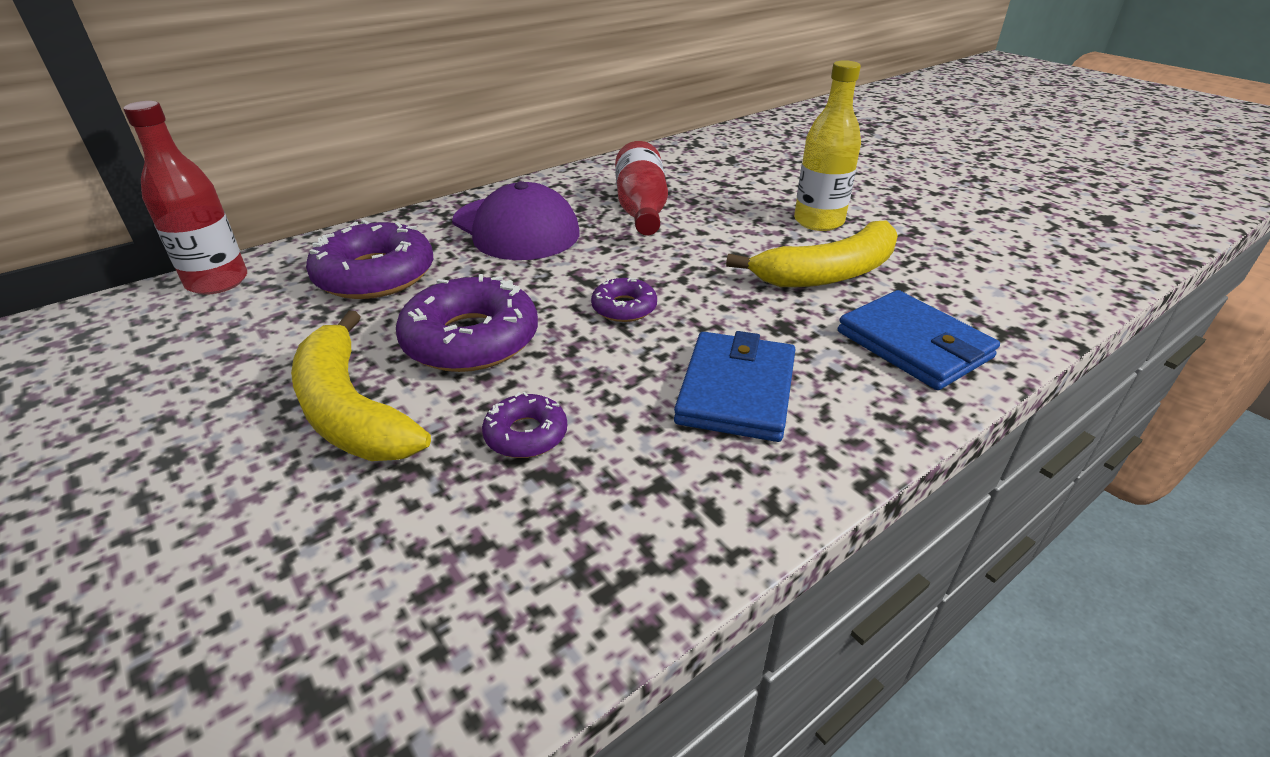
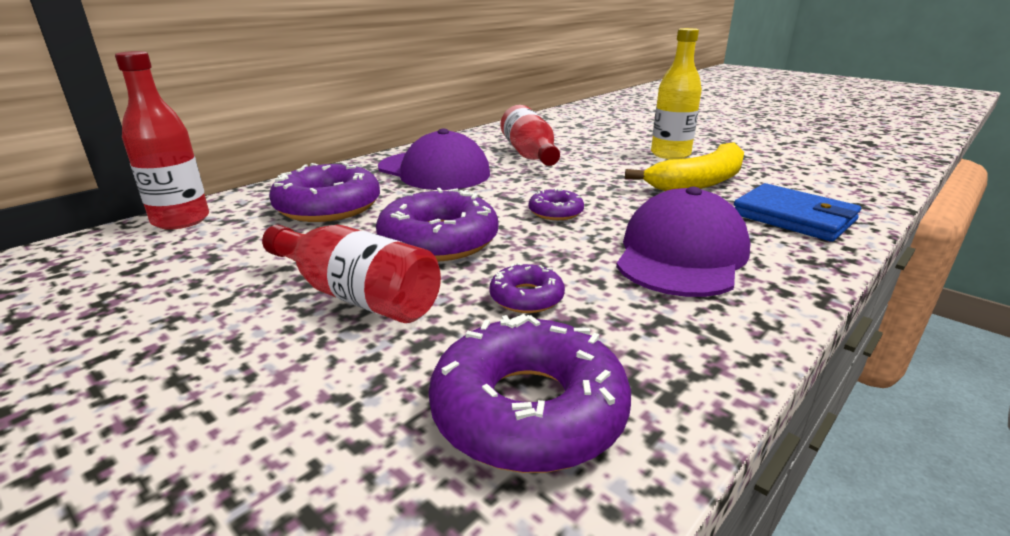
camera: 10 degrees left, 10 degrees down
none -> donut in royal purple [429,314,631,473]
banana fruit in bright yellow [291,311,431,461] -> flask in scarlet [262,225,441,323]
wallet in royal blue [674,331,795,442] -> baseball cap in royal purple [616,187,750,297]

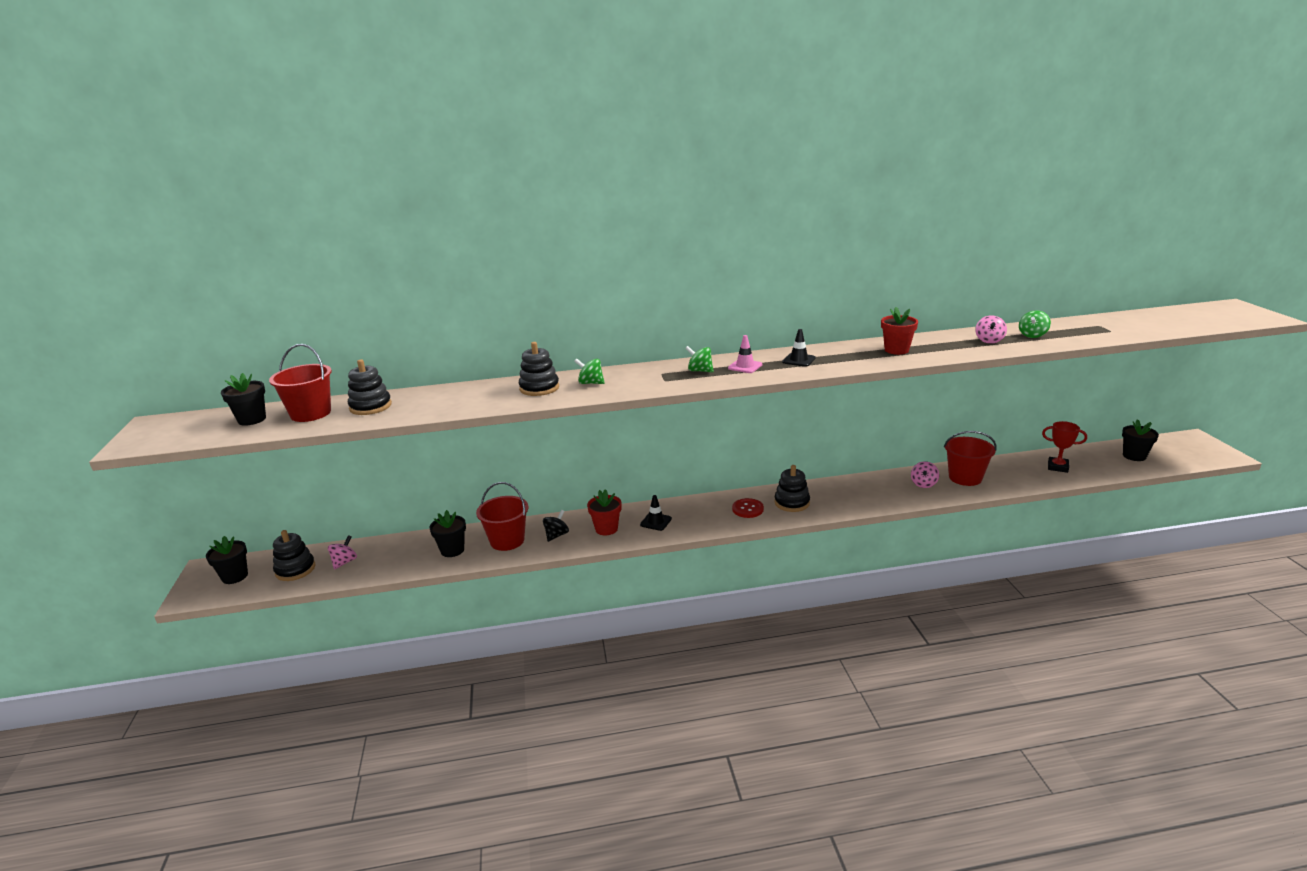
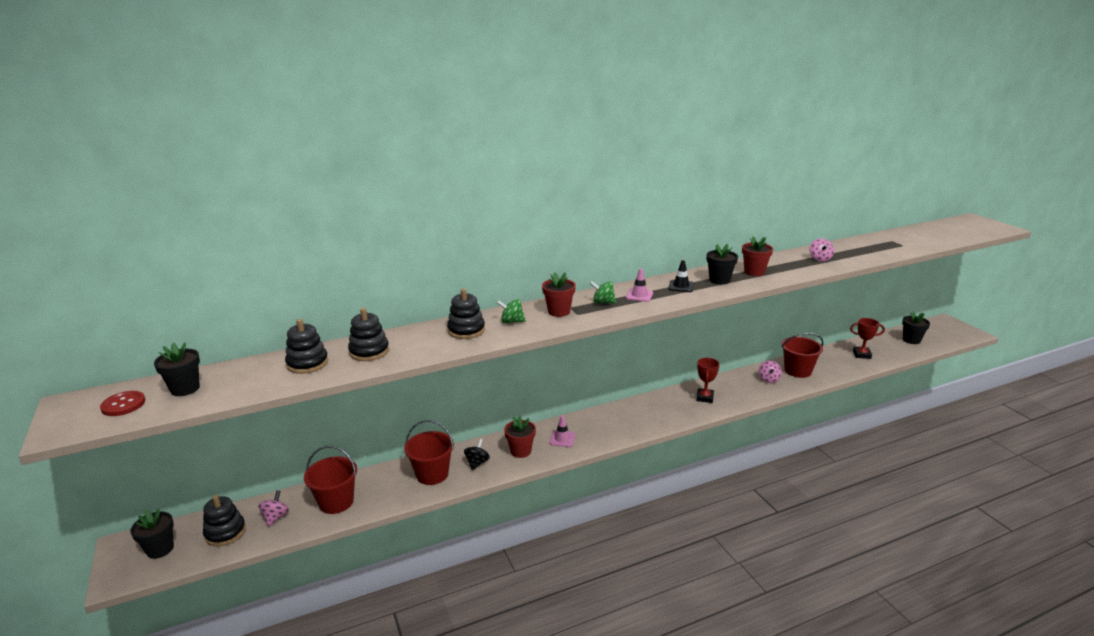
camera: 15 degrees left, 0 degrees up
whirligig in green [1019,311,1051,338] -> none
none -> flower pot in scarlet [542,272,576,317]
none -> award cup in scarlet [696,358,720,403]
pail in scarlet [269,344,332,422] -> pail in scarlet [304,446,357,514], shifted
flower pot in jet-black [429,510,466,557] -> flower pot in jet-black [707,244,738,285], shifted
button in scarlet [732,498,764,518] -> button in scarlet [100,391,145,416], shifted
ring stacker in jet-black [774,465,810,512] -> ring stacker in jet-black [348,308,389,361], shifted
traffic cone in jet-black [640,495,672,531] -> traffic cone in rosy [550,415,575,447]

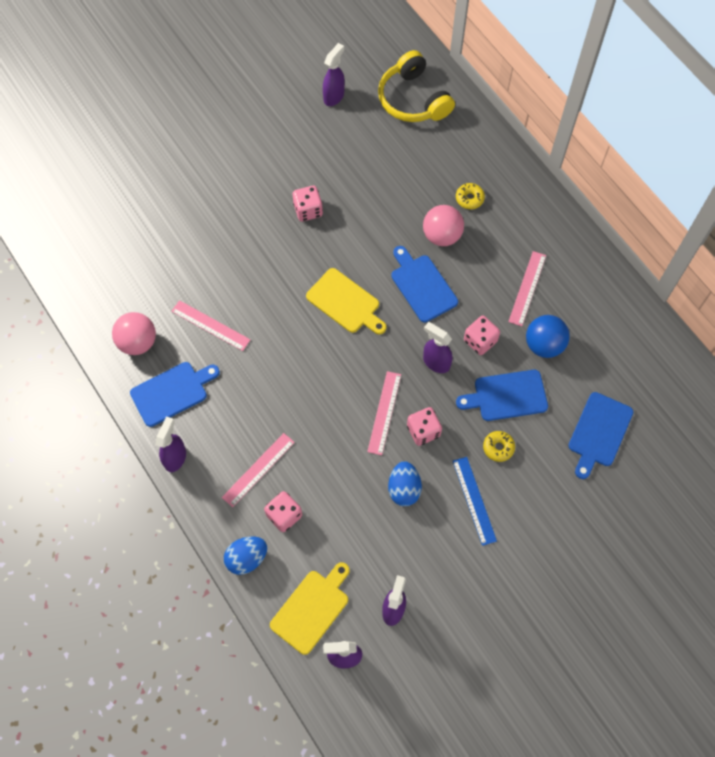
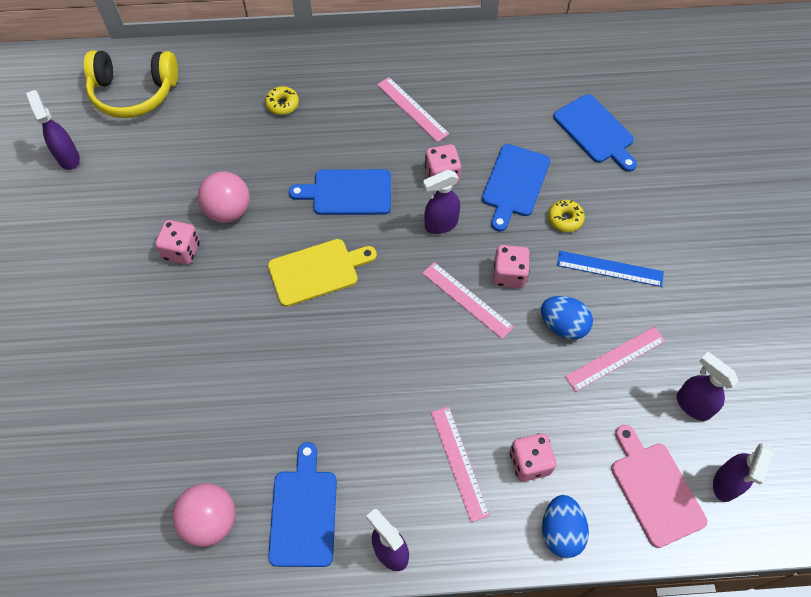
camera: 60 degrees left, 5 degrees down
ball in royal blue [526,315,570,358] -> none
ruler in rosy [171,300,251,351] -> ruler in rosy [565,326,666,392], shifted
ball in rosy [423,205,464,246] -> ball in rosy [198,172,250,223], shifted
bread board in bright yellow [270,562,350,655] -> bread board in rosy [611,425,707,548]

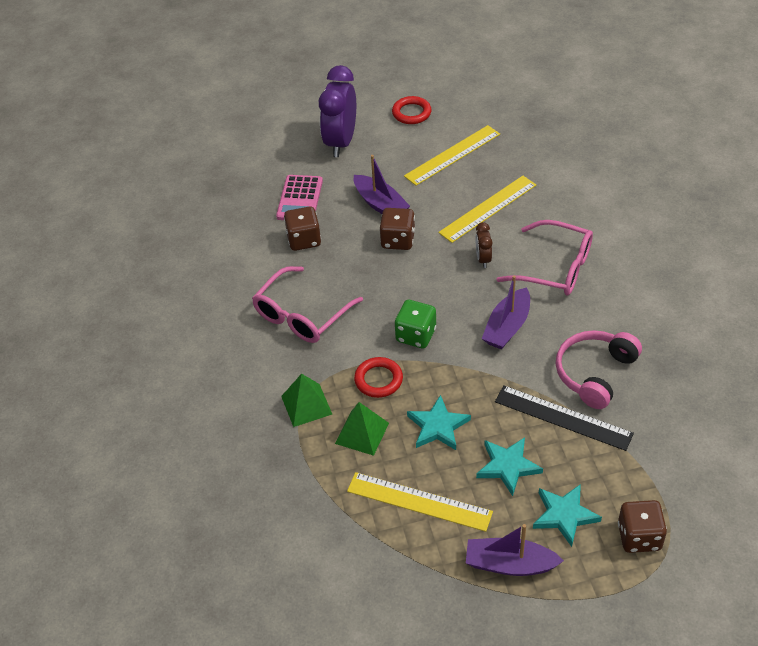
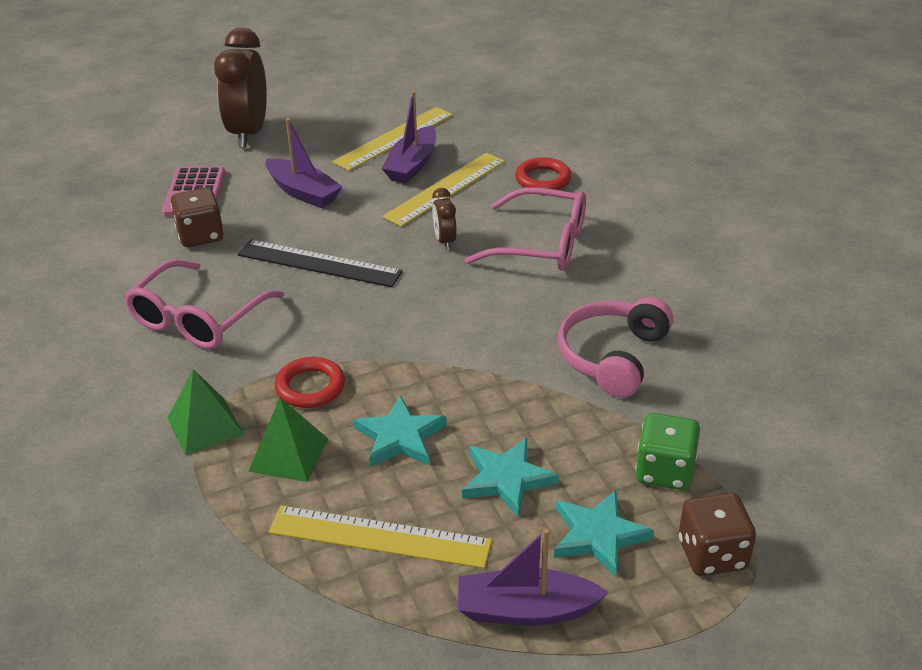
camera: 10 degrees left, 10 degrees down
dice in brown [380,208,415,250] -> none
hoop in scarlet [392,96,431,124] -> hoop in scarlet [515,157,571,190], shifted
dice in green [395,300,436,348] -> dice in green [635,413,700,490], shifted
sailboat in royal purple [482,275,530,350] -> sailboat in royal purple [381,91,436,183], shifted
ruler in jet-black [495,386,634,451] -> ruler in jet-black [238,239,403,287], shifted
alarm clock in royal purple [319,65,356,157] -> alarm clock in brown [214,27,267,148]

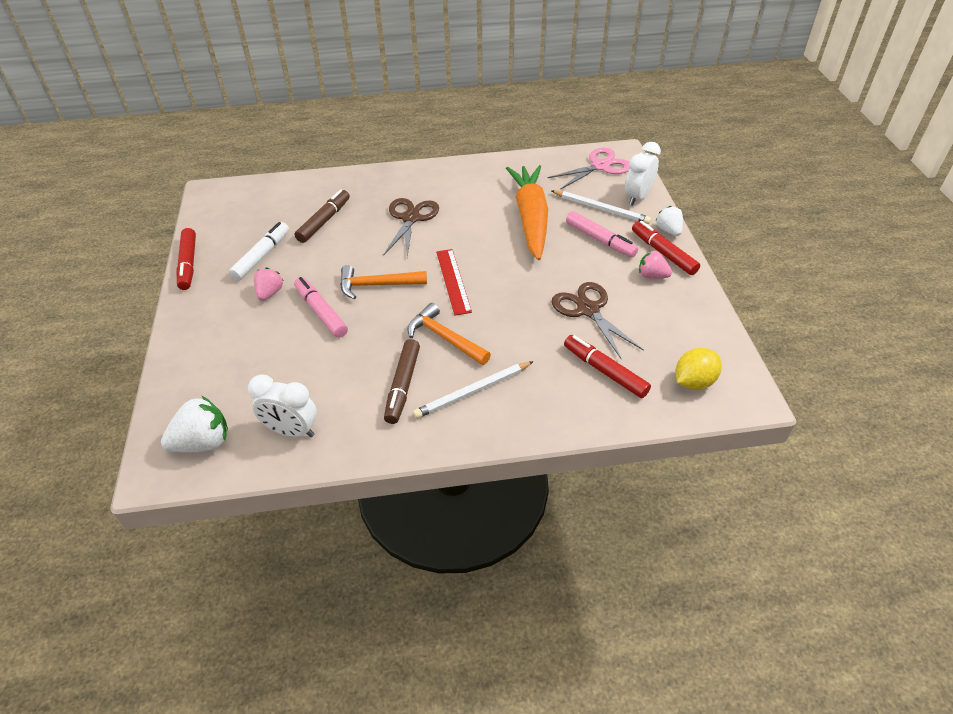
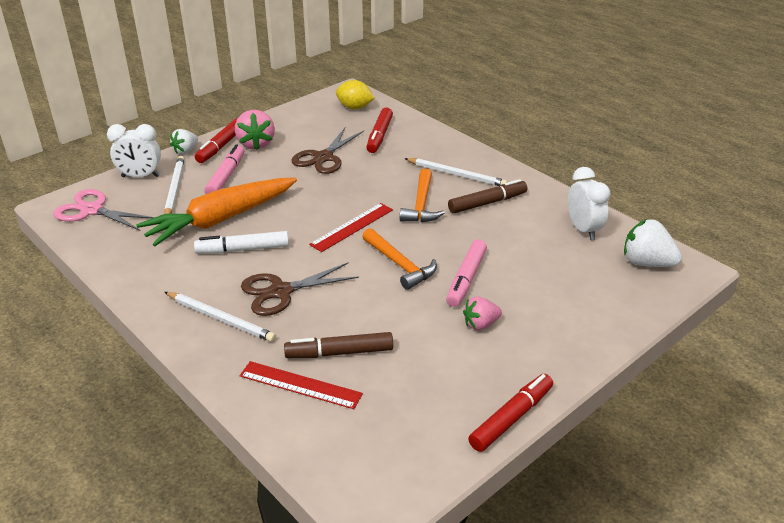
camera: 125 degrees left, 10 degrees down
none -> wooden pencil in white [165,292,276,342]
none -> ruler in scarlet [240,361,363,409]
marker in white [229,222,289,281] -> marker in white [194,231,289,254], shifted
toy strawberry in rosy [639,251,672,279] -> toy strawberry in rosy [235,110,275,150], x1.57

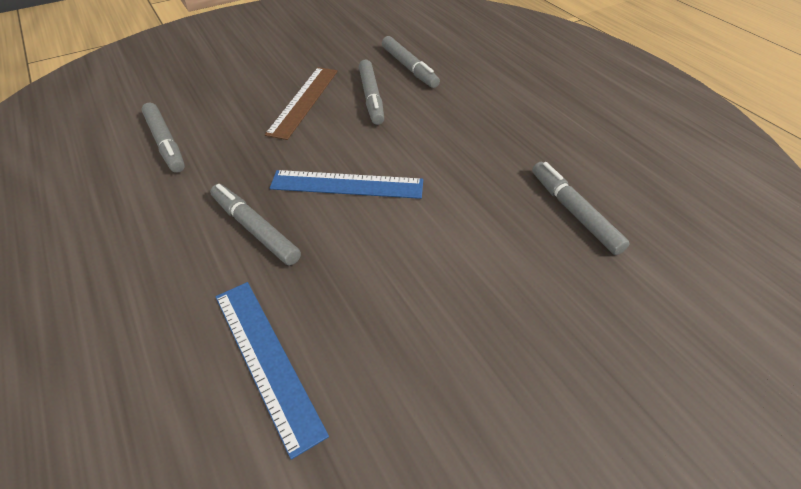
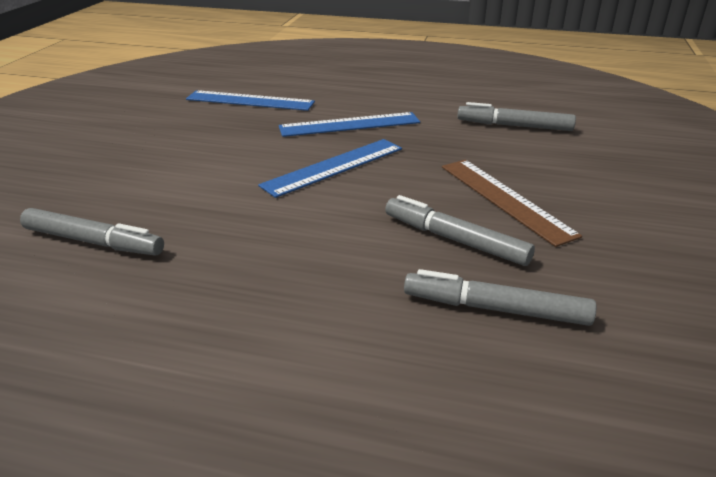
camera: 135 degrees right, 15 degrees down
marker in grey [210,184,301,266] -> ruler in royal blue [279,112,420,137]

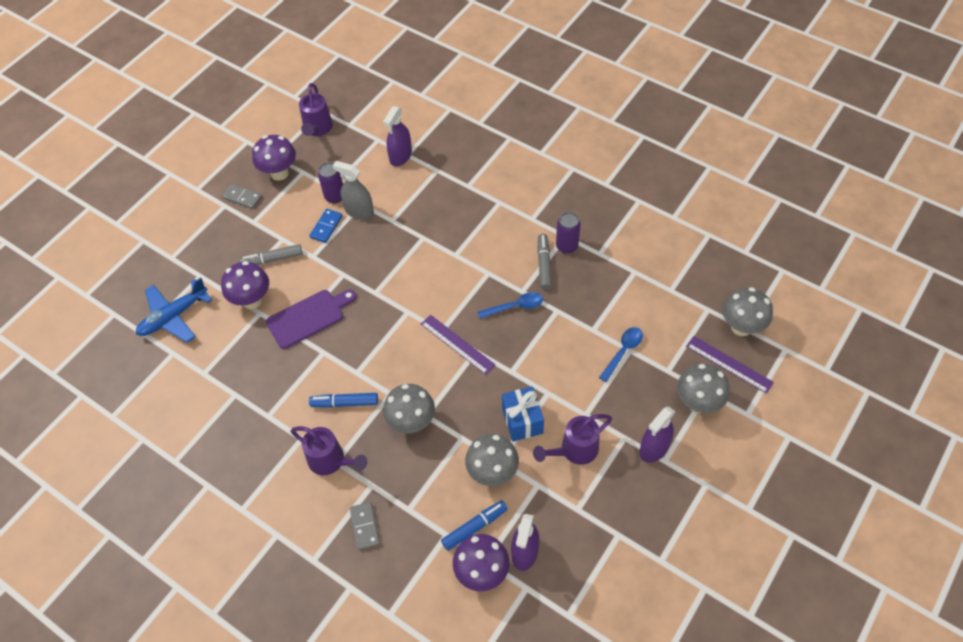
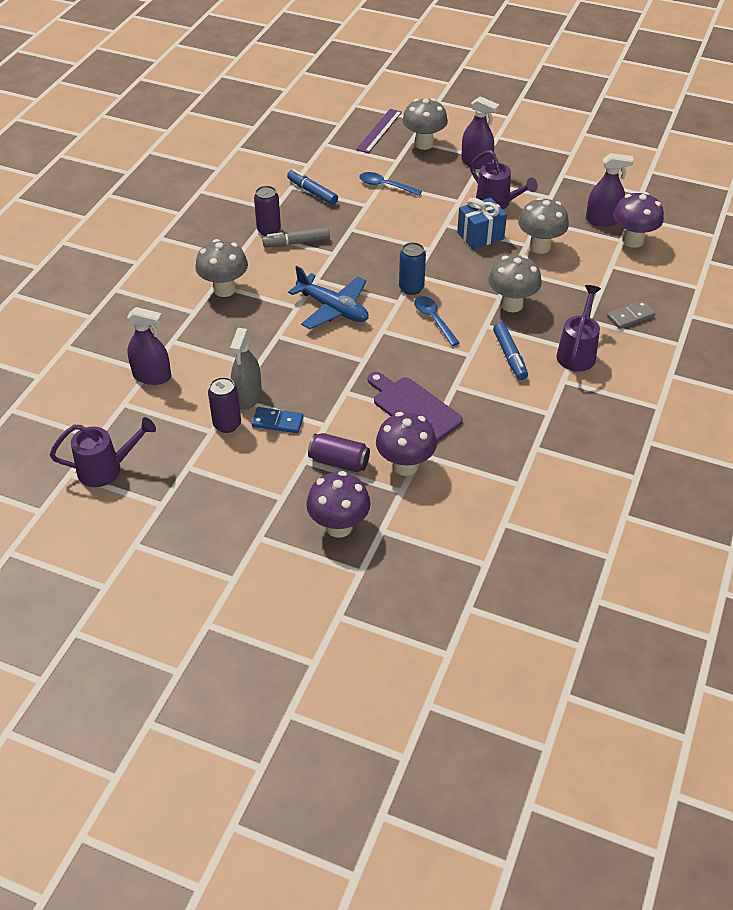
camera: 105 degrees left, 10 degrees down
domino piece in grey [222,184,262,209] -> none
plane in royal blue [136,277,212,342] -> plane in royal blue [288,266,369,329], shifted
toadstool in royal purple [252,135,296,181] -> toadstool in royal purple [306,471,371,538], shifted
marker in royal blue [441,501,508,551] -> marker in royal blue [287,169,338,205], shifted
teaspoon in royal blue [478,292,543,319] -> teaspoon in royal blue [414,296,460,346], shifted
toadstool in grey [722,287,773,336] -> toadstool in grey [195,239,248,297], shifted
marker in grey [239,244,303,265] -> tin in royal purple [308,433,370,473]
ruler in royal purple [421,315,496,375] -> tin in royal blue [399,242,426,295]

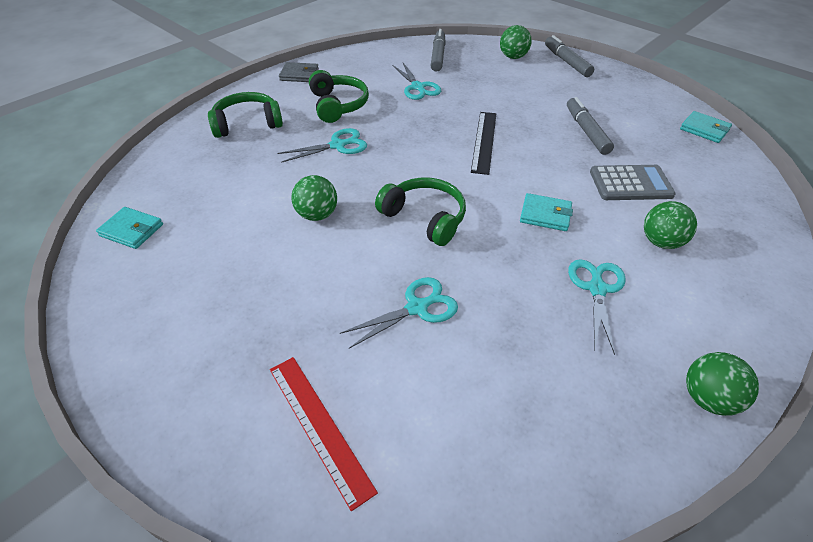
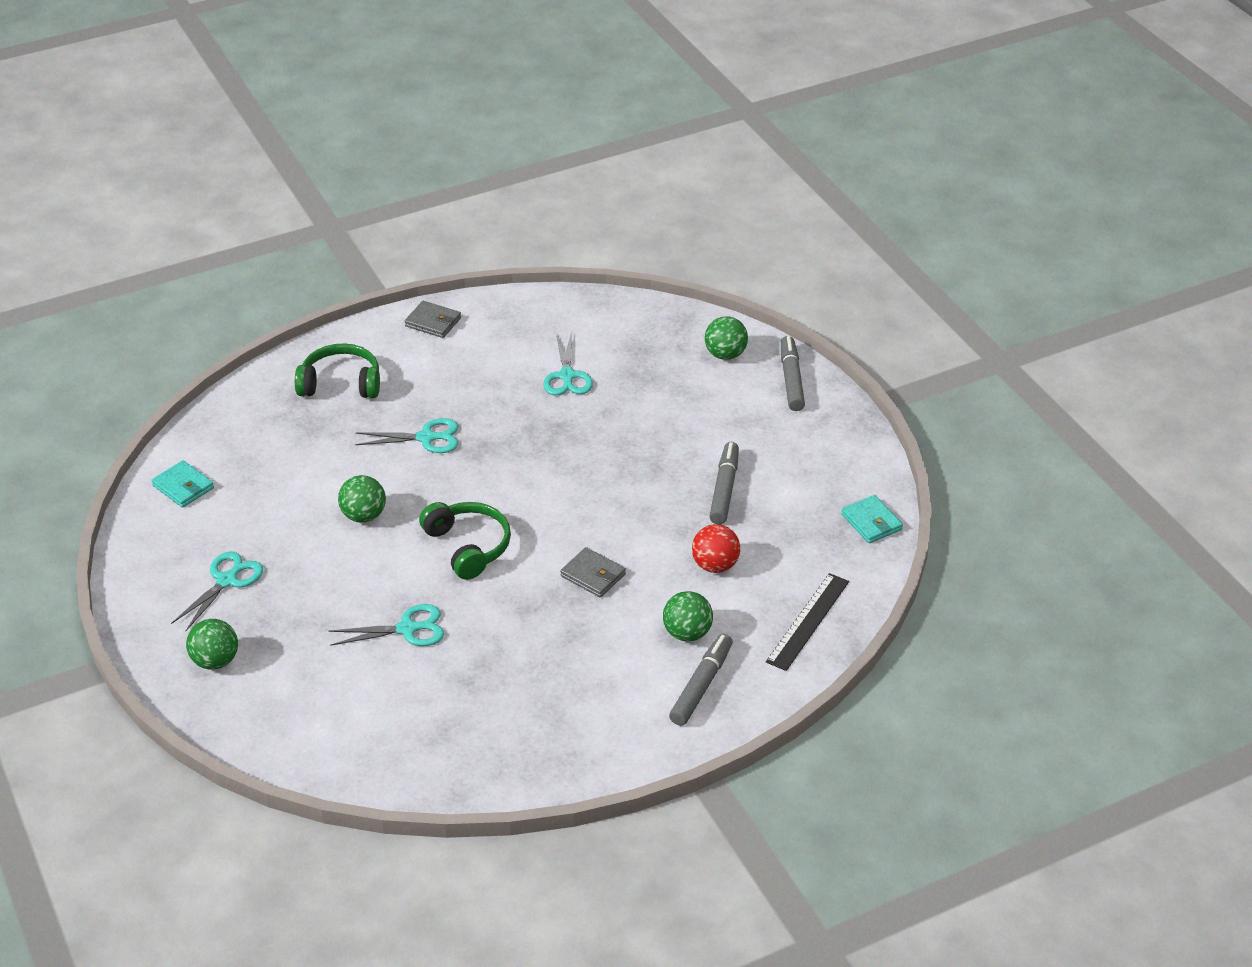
camera: 20 degrees right, 5 degrees down
ruler in scarlet [270,357,378,511] -> none
headphones in green [309,70,369,123] -> none
marker in grey [430,29,446,72] -> marker in grey [669,634,733,726], shifted
ruler in jet-black [471,112,496,175] -> ruler in jet-black [766,573,849,671], shifted
pair of scissors in turquoise [568,259,626,355] -> pair of scissors in turquoise [171,552,263,631], shifted
ball in green [686,352,759,416] -> ball in green [186,619,238,670], shifted
calculator in grey [590,165,676,200] -> ball in scarlet [692,524,740,573]
wallet in turquoise [520,193,573,231] -> wallet in grey [560,547,626,597]

